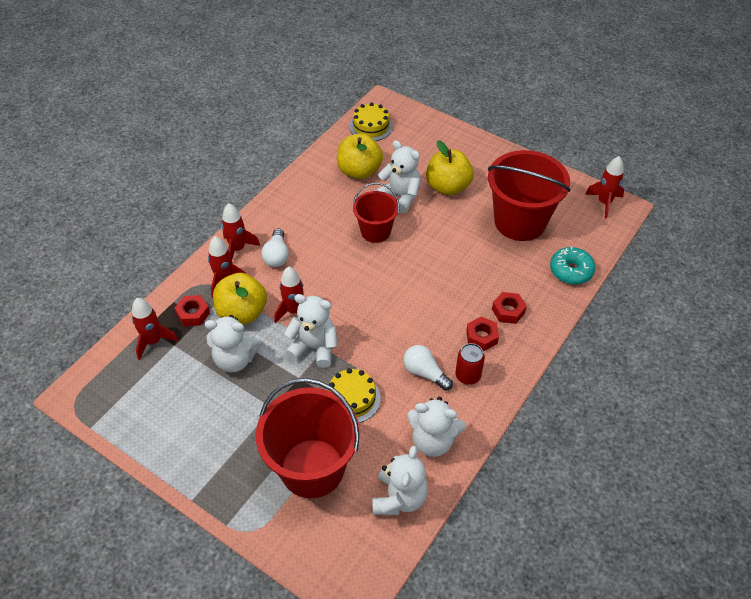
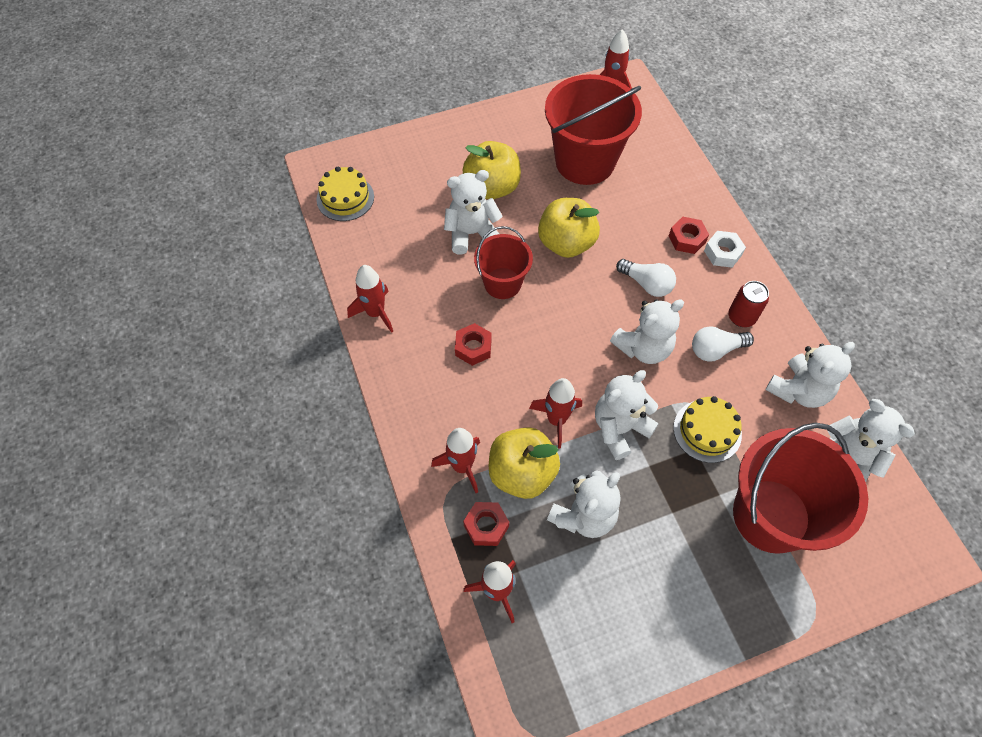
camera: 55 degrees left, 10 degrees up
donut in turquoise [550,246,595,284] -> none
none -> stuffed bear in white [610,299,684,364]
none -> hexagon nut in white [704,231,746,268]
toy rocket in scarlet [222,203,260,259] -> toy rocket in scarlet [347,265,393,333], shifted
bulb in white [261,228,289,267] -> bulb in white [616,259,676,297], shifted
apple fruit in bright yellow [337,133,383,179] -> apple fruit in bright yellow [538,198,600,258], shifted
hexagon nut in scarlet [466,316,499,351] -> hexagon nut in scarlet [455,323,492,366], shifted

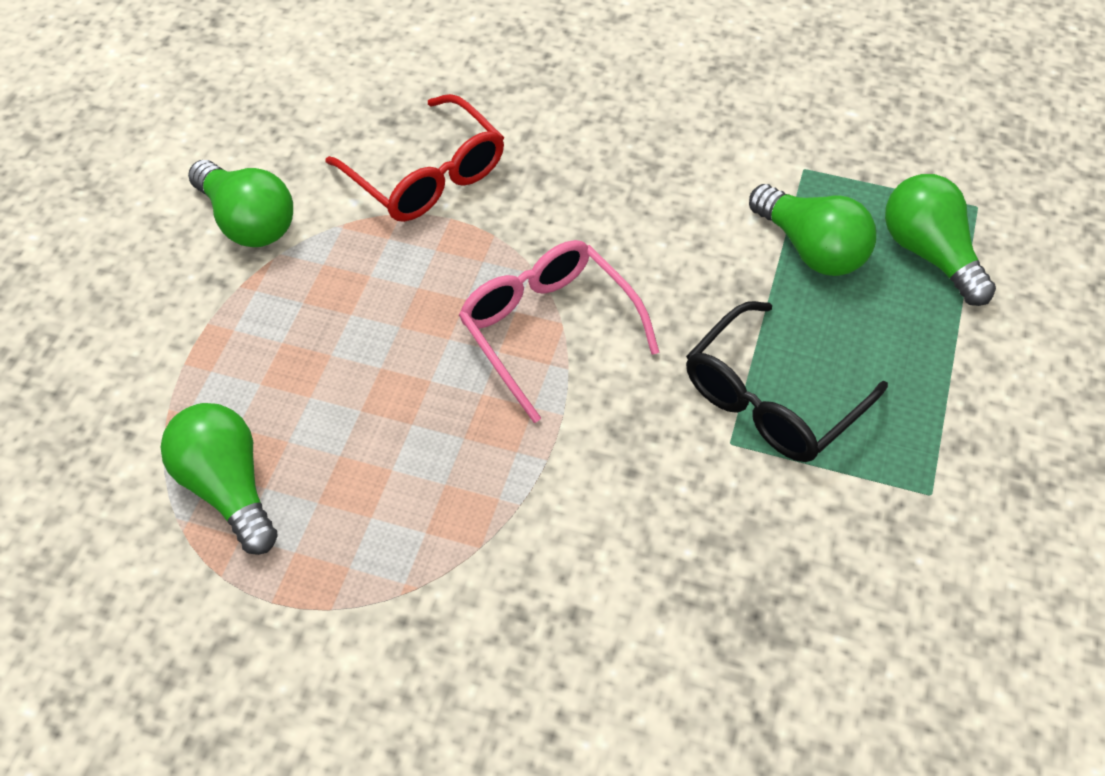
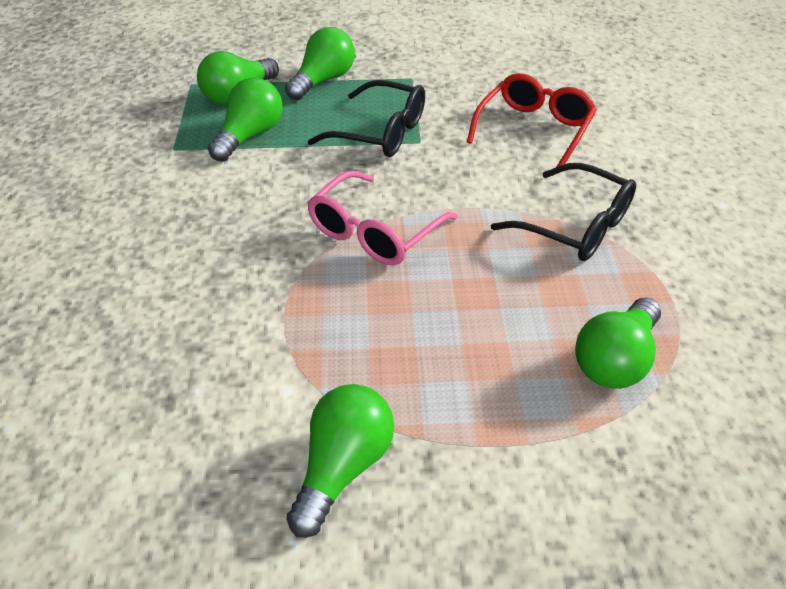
camera: 110 degrees left, 10 degrees down
none -> bulb in green [285,27,355,100]
none -> spectacles in jet-black [491,163,636,261]
spectacles in scarlet [326,94,504,222] -> spectacles in scarlet [467,73,597,167], shifted

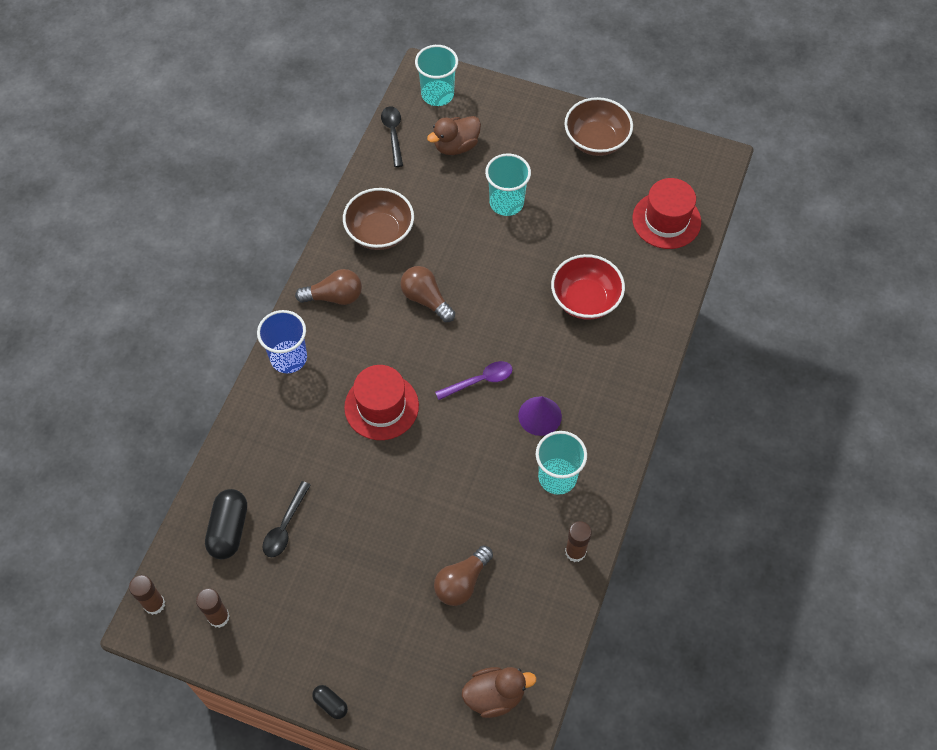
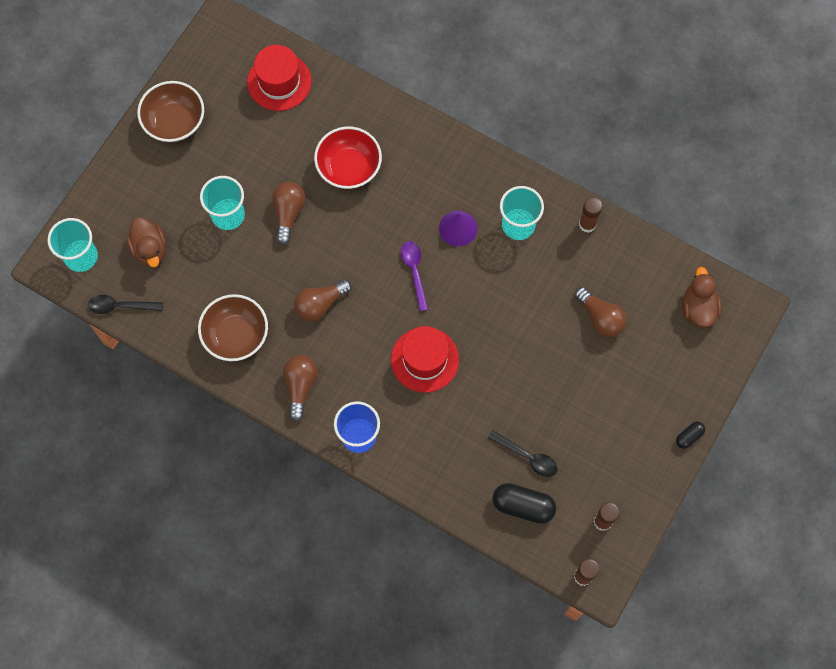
camera: 80 degrees left, 10 degrees up
none -> bulb in brown [272,182,305,245]

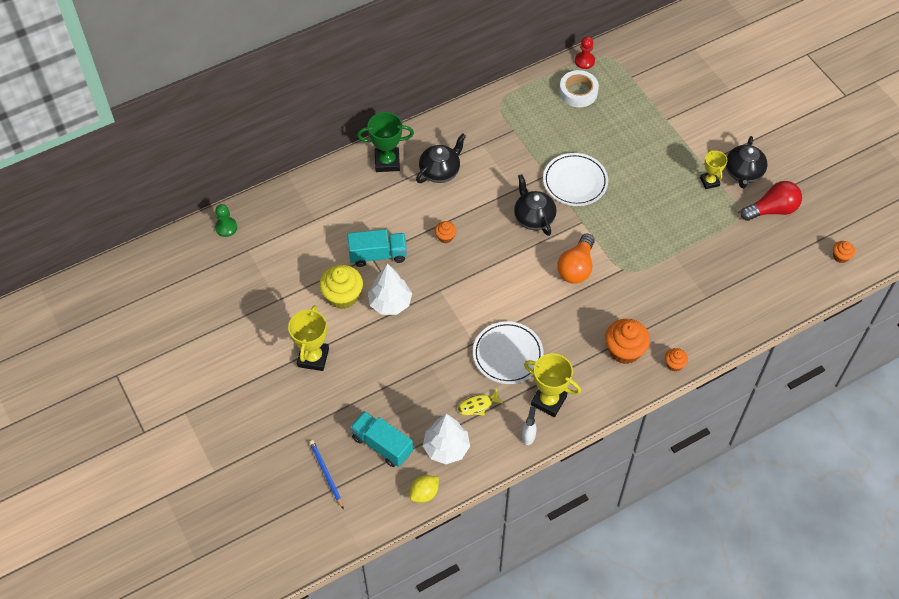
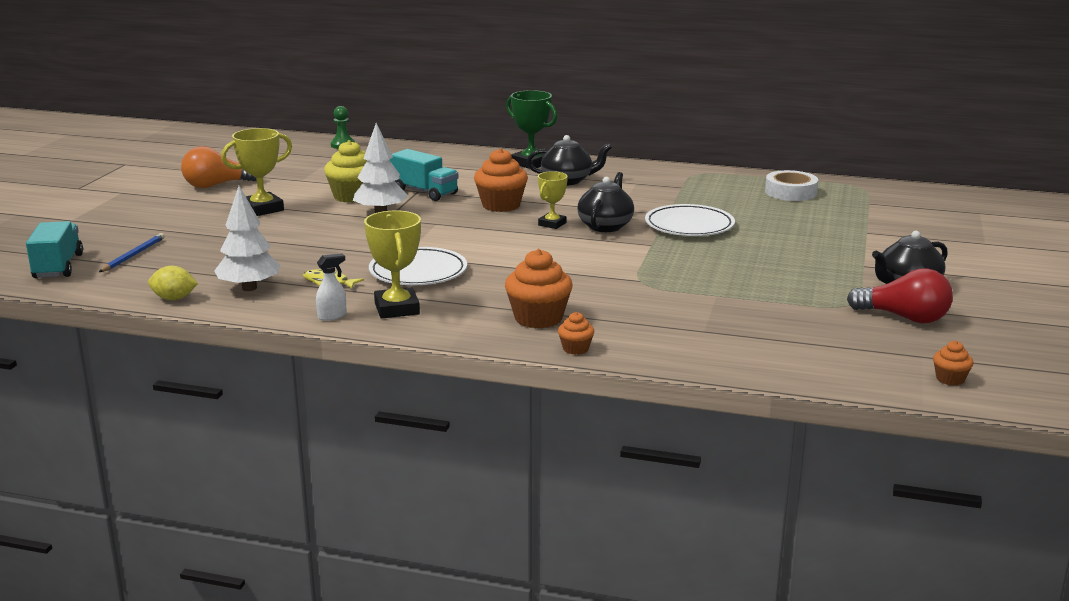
camera: 45 degrees right, 35 degrees down
chess pawn in scarlet [575,36,595,69] -> none
truck in turquoise [350,411,413,467] -> truck in turquoise [26,221,83,278], shifted
bulb in bright orange [557,233,595,284] -> bulb in bright orange [181,146,256,188], shifted
award cup in bright yellow [700,149,727,189] -> award cup in bright yellow [538,171,568,229], shifted
muffin in bright orange [435,221,456,243] -> muffin in bright orange [474,148,528,212], x1.94

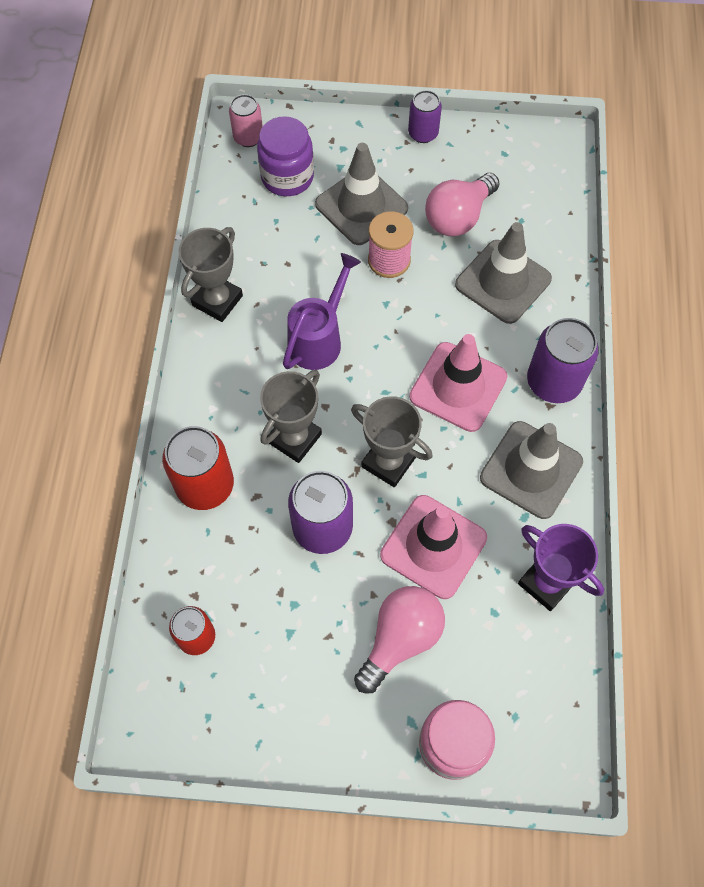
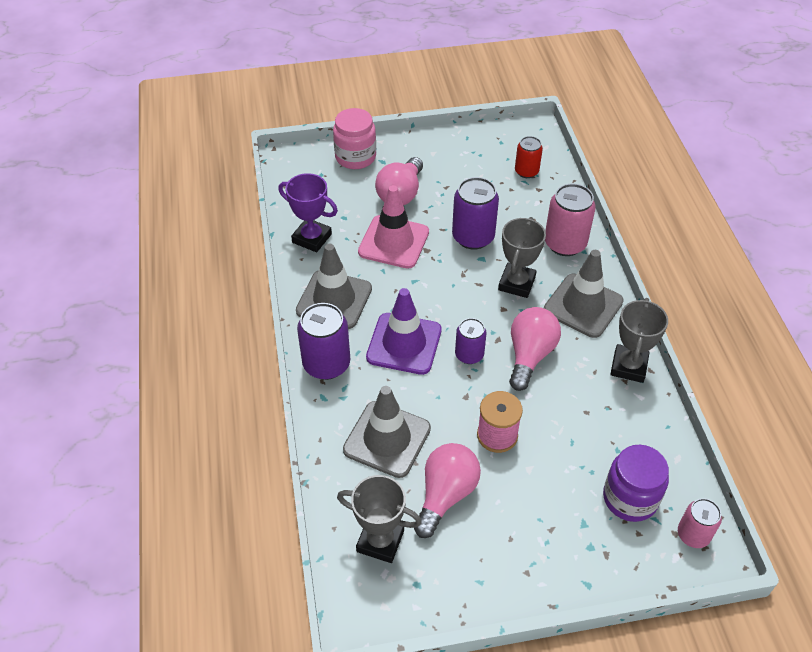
camera: 165 degrees right, 15 degrees down
traffic cone in grey [315,143,408,245] -> traffic cone in grey [544,250,624,338], shifted
award cup in grey [351,396,433,487] -> award cup in grey [337,475,422,563], shifted
tin in royal purple [408,90,442,143] -> tin in royal purple [455,318,487,364], shifted
watering can in royal purple [283,253,361,370] -> bulb in rosy [509,307,561,391]
tin in scarlet [162,426,234,510] -> tin in rosy [545,184,596,256]
traffic cone in rosy [409,334,508,432] -> traffic cone in royal purple [366,288,442,375]

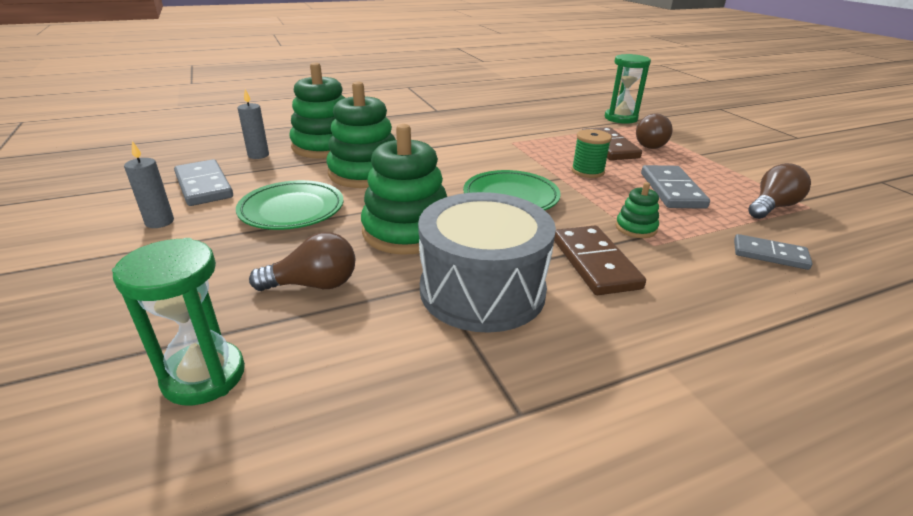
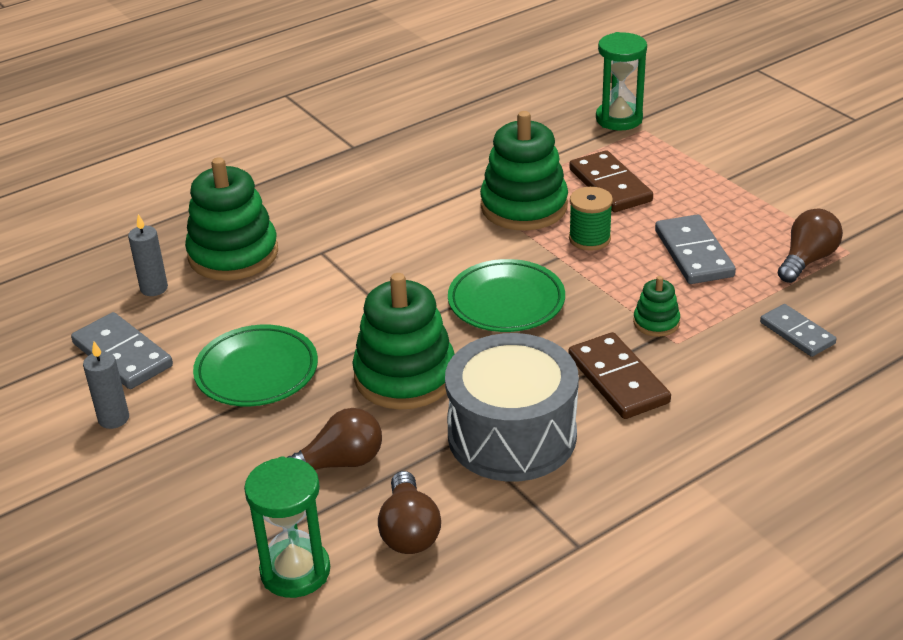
camera: 10 degrees left, 5 degrees up
ring stacker in green [326,81,396,188] -> ring stacker in green [480,111,568,230], shifted
bulb in brown [636,113,673,149] -> bulb in brown [378,471,441,554], shifted
domino piece in grey [734,234,813,270] -> domino piece in grey [760,304,836,357], 45 degrees clockwise

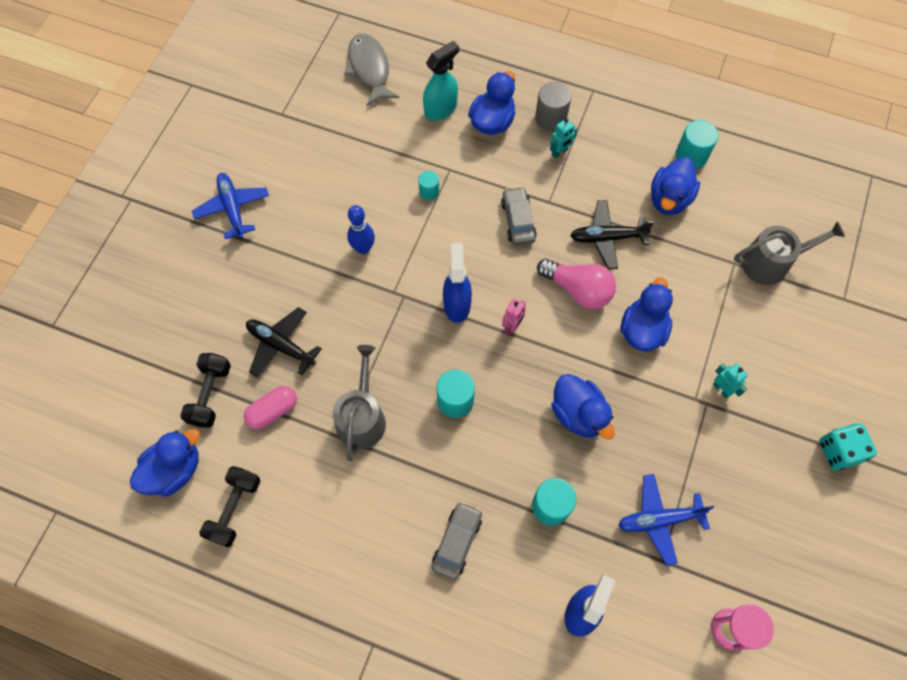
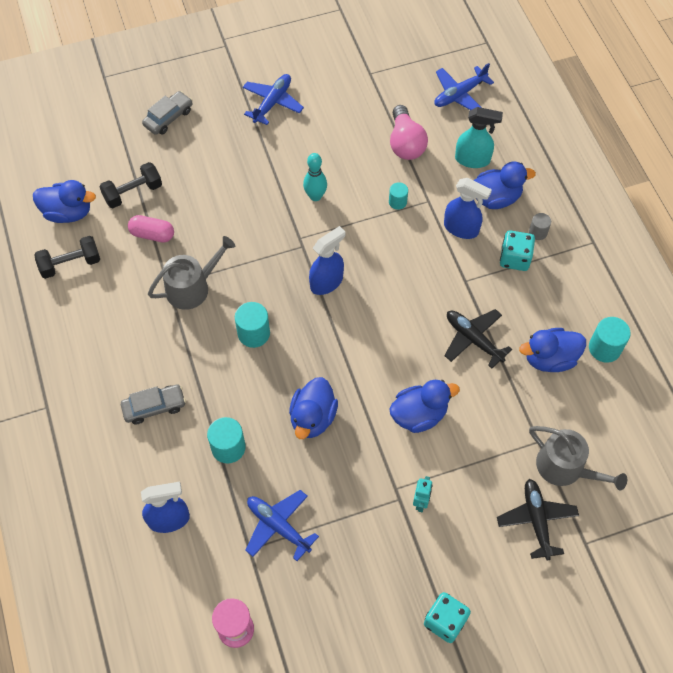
camera: 50 degrees right, 5 degrees down
toy robot in rosy [502,299,526,335] -> none
none -> spray bottle in royal blue [444,178,492,239]
plane in jet-black [246,307,322,378] -> plane in jet-black [497,479,579,560], shifted
automobile in grey [501,187,537,246] -> automobile in grey [142,91,192,135], shifted
bulb in rosy [537,259,616,309] -> bulb in rosy [390,105,428,160], shifted
fish in grey [345,33,399,106] -> plane in royal blue [434,63,494,110]
toy robot in turquoise [550,118,577,158] -> dice in turquoise [500,230,535,271]
skittle in royal blue [347,205,375,254] -> skittle in turquoise [303,153,327,201]
cylinder shape in grey [535,82,571,131] -> cylinder shape in grey [529,213,551,240], x0.61

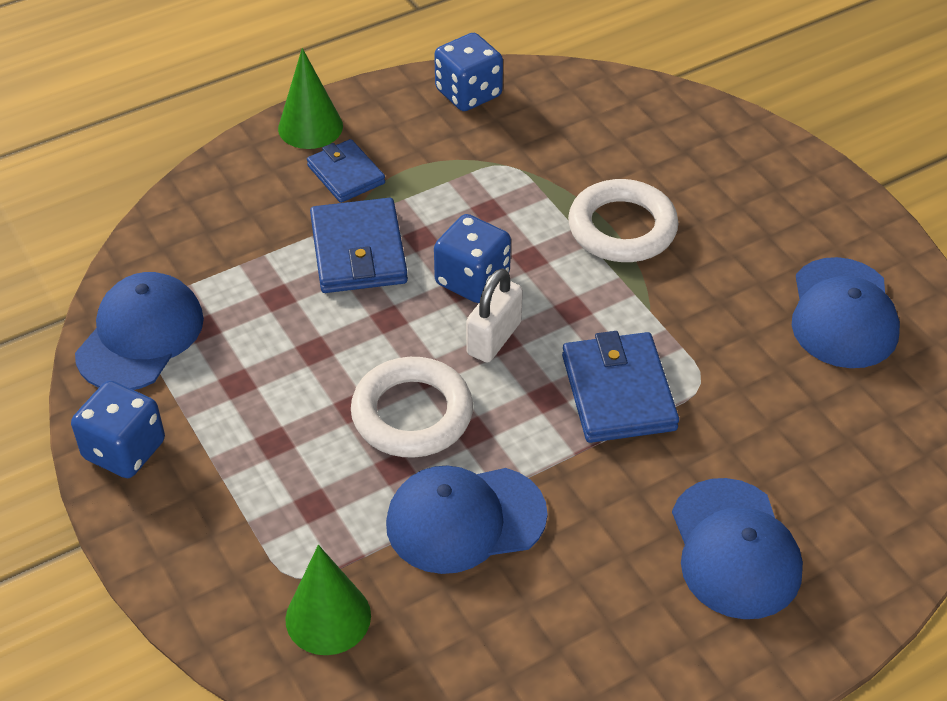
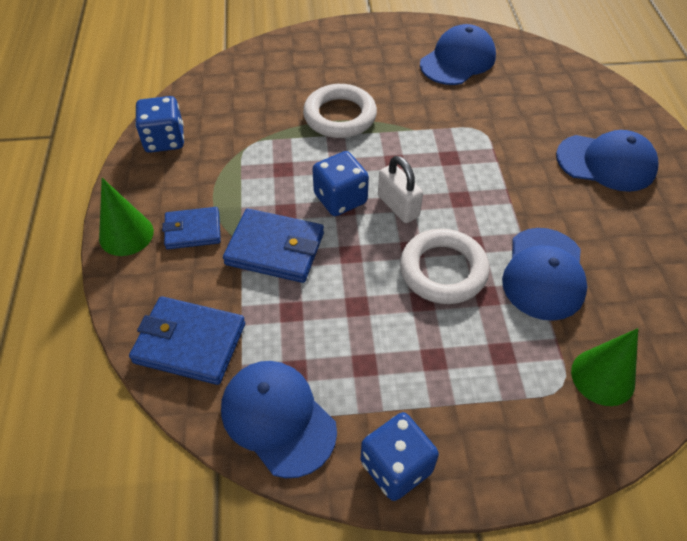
camera: 65 degrees left, 5 degrees up
wallet in royal blue [562,331,679,443] -> wallet in royal blue [129,296,245,385], shifted
baseball cap in royal blue [792,257,900,368] -> baseball cap in royal blue [420,24,496,85], 75 degrees counterclockwise

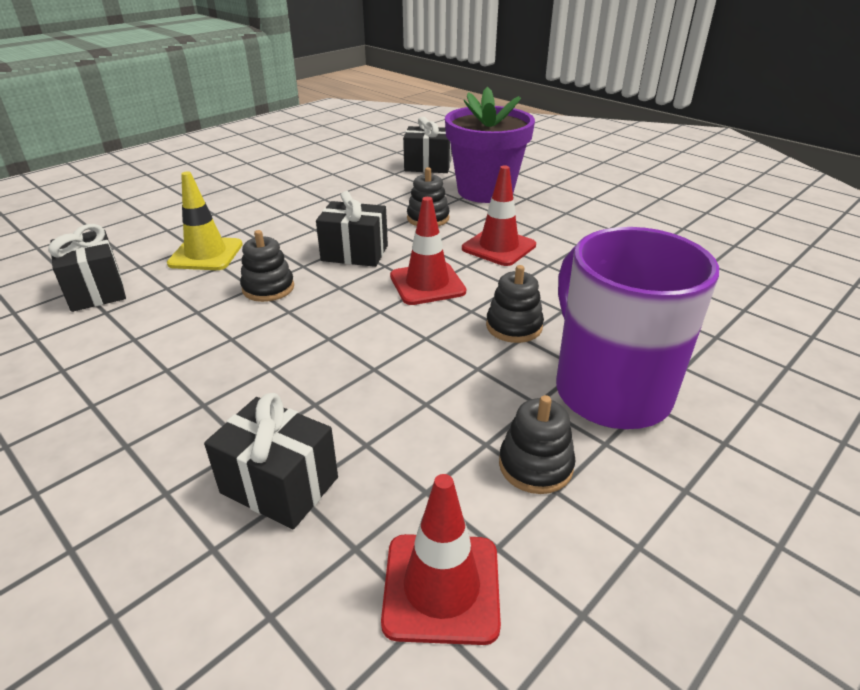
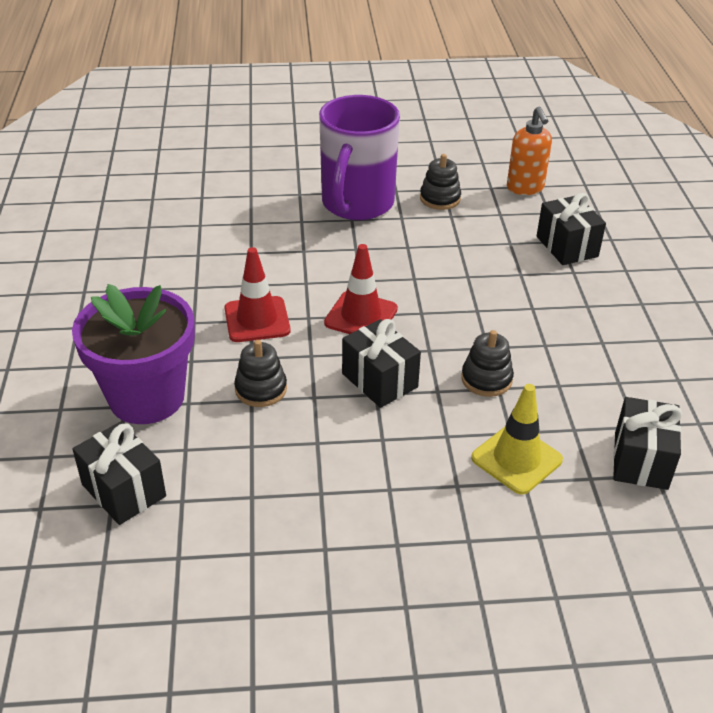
camera: 140 degrees left, 5 degrees up
ring stacker in jet-black [486,265,544,343] -> none
traffic cone in scarlet [381,474,501,645] -> soap dispenser in bright orange [507,107,552,195]

